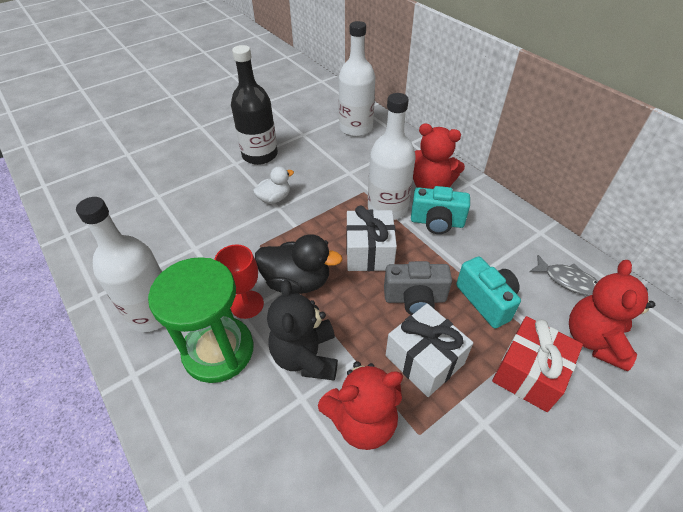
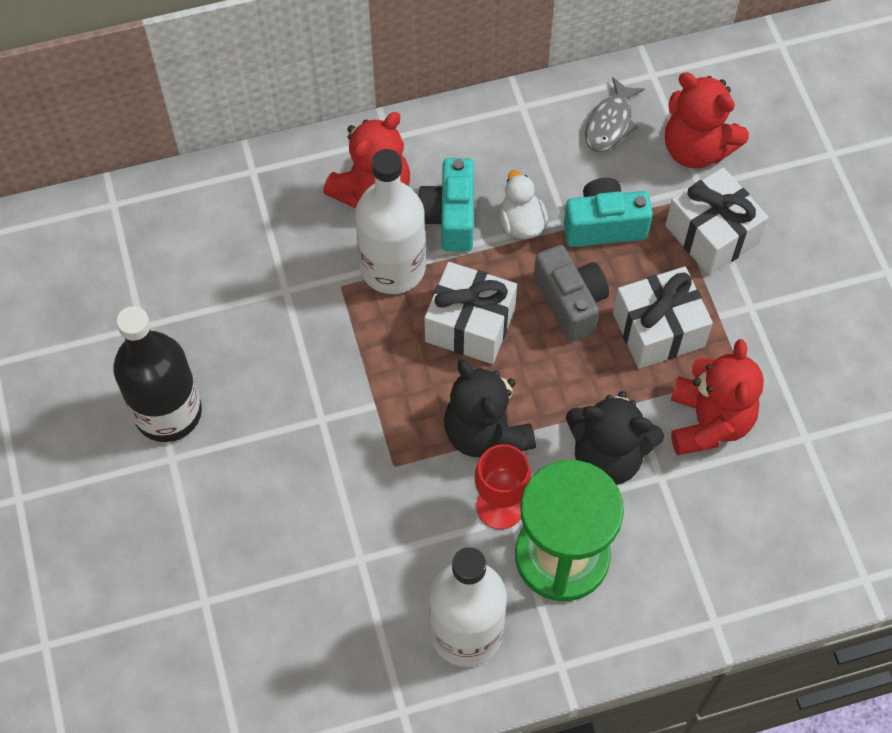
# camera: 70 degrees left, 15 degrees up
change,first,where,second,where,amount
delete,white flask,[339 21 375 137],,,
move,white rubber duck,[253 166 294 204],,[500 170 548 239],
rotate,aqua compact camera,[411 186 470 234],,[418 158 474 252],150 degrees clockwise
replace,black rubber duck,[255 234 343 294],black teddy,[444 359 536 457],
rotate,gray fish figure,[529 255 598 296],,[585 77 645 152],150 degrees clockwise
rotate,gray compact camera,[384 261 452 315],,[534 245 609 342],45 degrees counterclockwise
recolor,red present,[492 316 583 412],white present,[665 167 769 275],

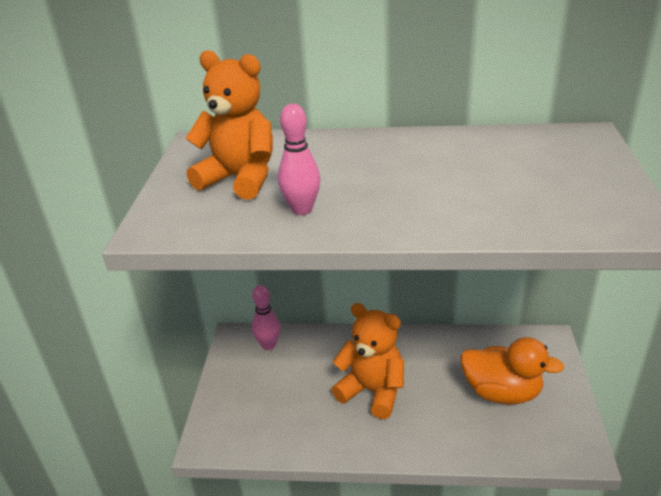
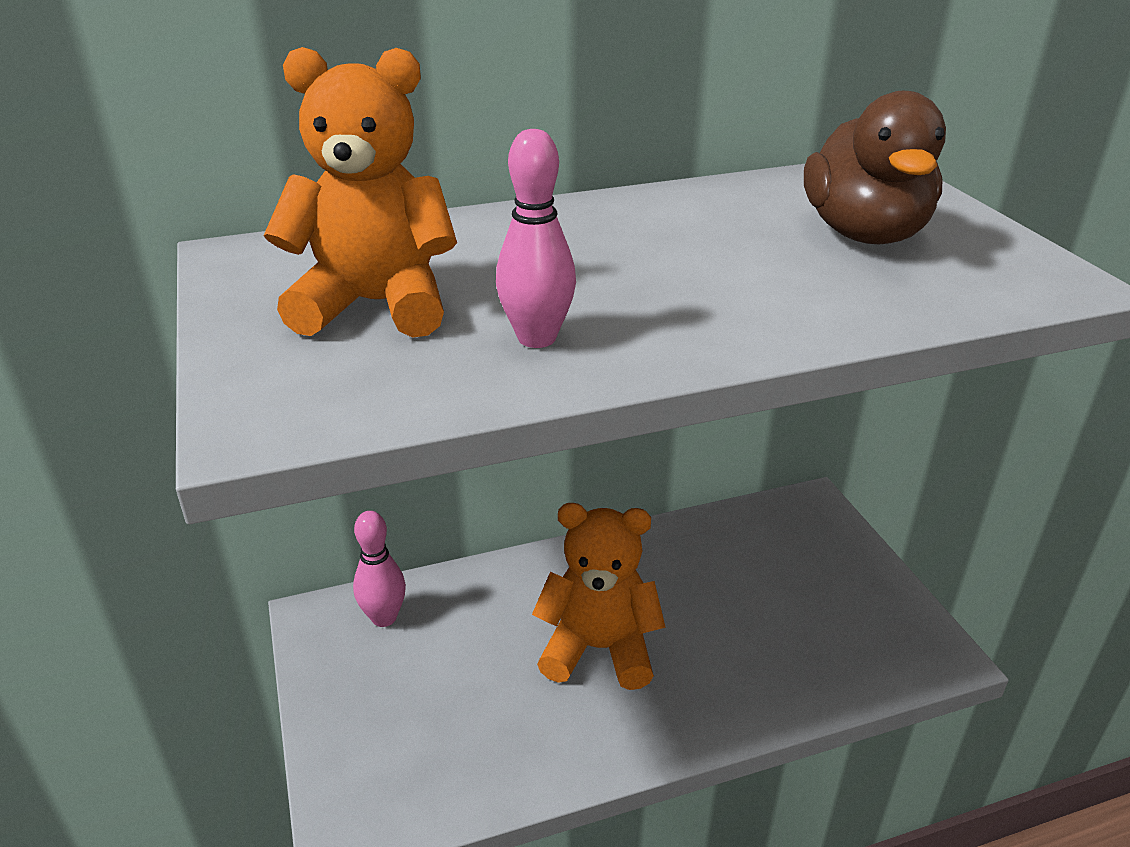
# camera: 25 degrees left, 0 degrees up
change,first,where,second,where,amount
delete,orange-coloured rubber duck,[460 337 565 405],,,
insert,,,russet rubber duck,[804 91 946 244],

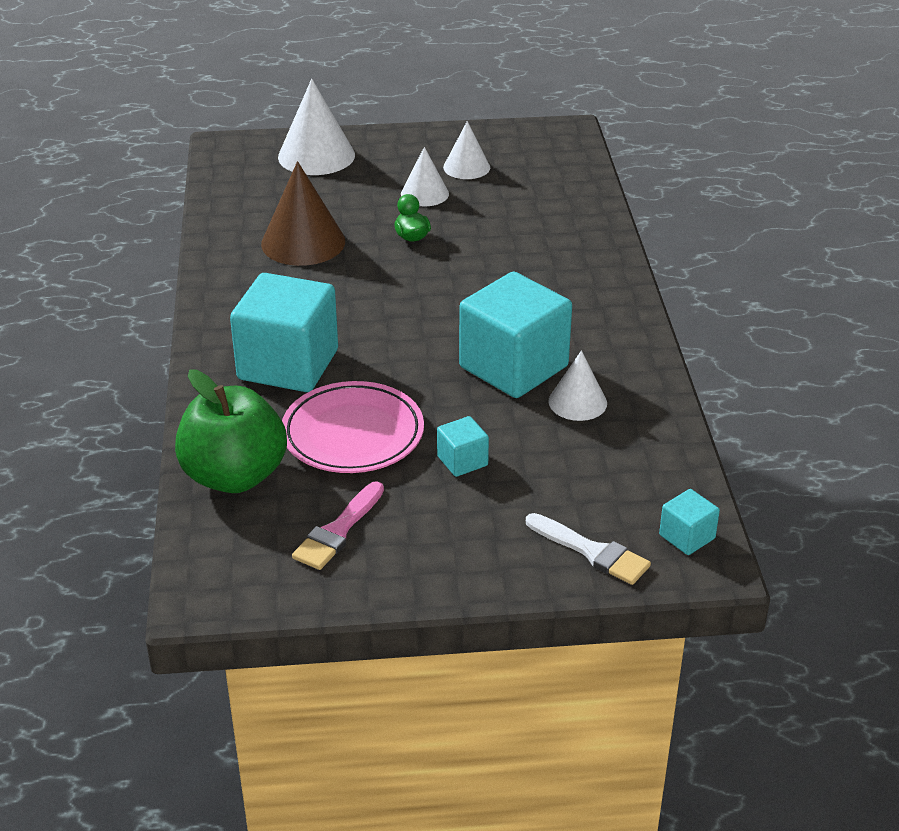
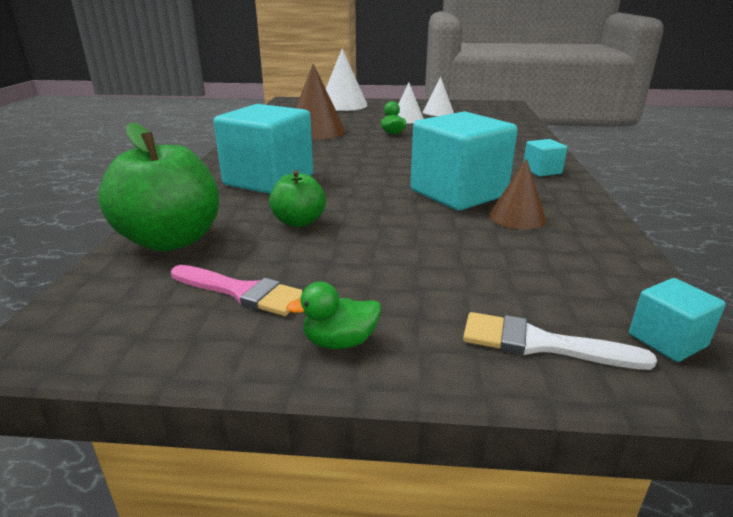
# camera: 10 degrees right, 10 degrees down
change,first,where,second,where,amount
recolor,white cone shape,[548 351 607 421],russet cone shape,[489 158 546 230],
replace,rose-pink plate,[282 381 424 473],green apple,[269 170 326 227],
move,aqua cube,[437 416 489 477],,[523 139 567 177],
rotate,rose-pink paint brush,[292 481 384 570],,[171 265 302 316],105 degrees counterclockwise
rotate,white paint brush,[526 513 651 585],,[463 312 657 370],150 degrees clockwise
insert,,,green rubber duck,[286 281 381 349],

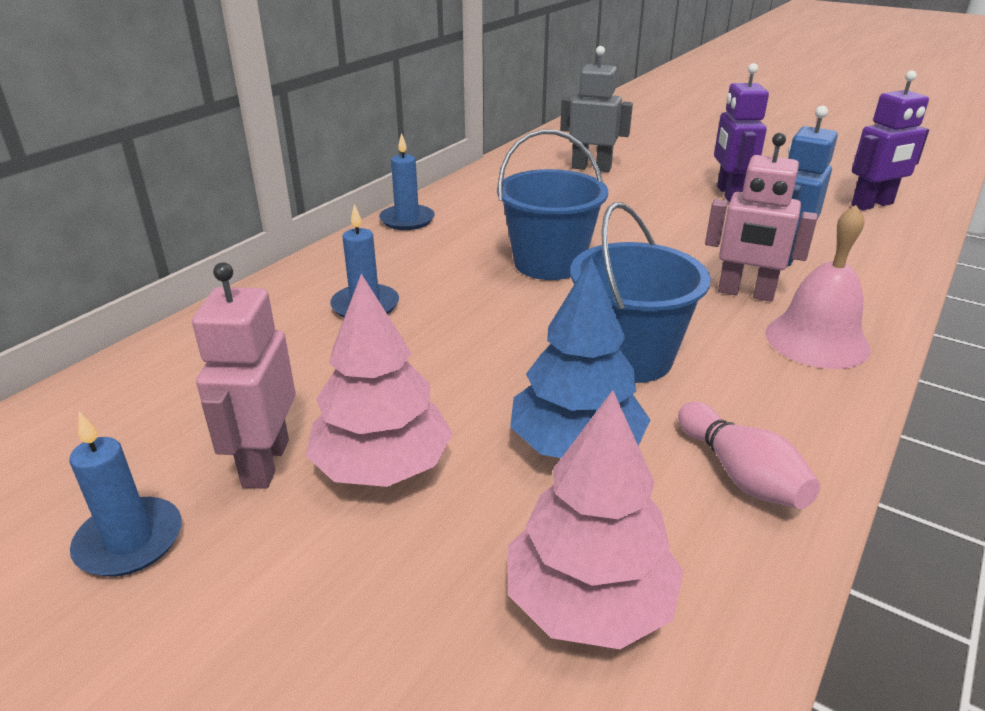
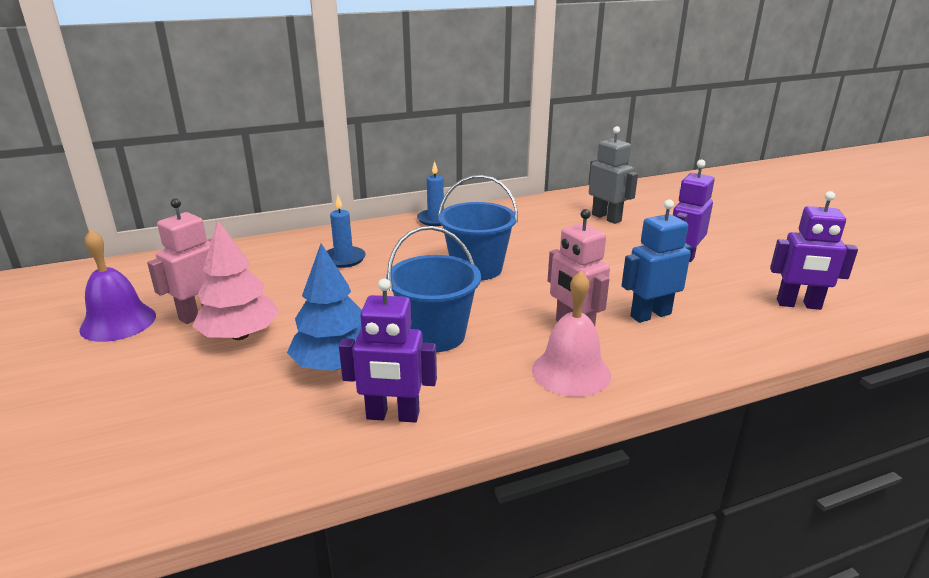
# camera: 35 degrees right, 5 degrees down
change,first,where,second,where,amount
delete,rose-pink toy tree,[507 390 683 649],,,
replace,rose-pink tenpin,[678 402 820 509],violet toy robot,[339 279 437 422],
replace,royal blue pillar candle,[69 412 182 577],violet school bell,[79 229 156 342],

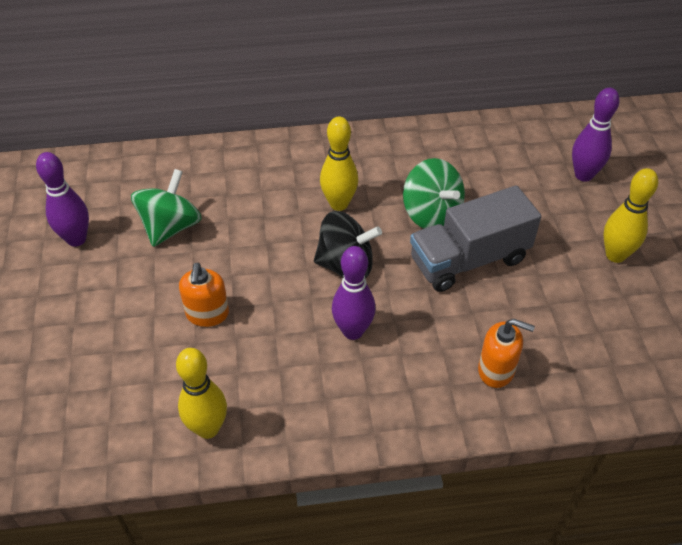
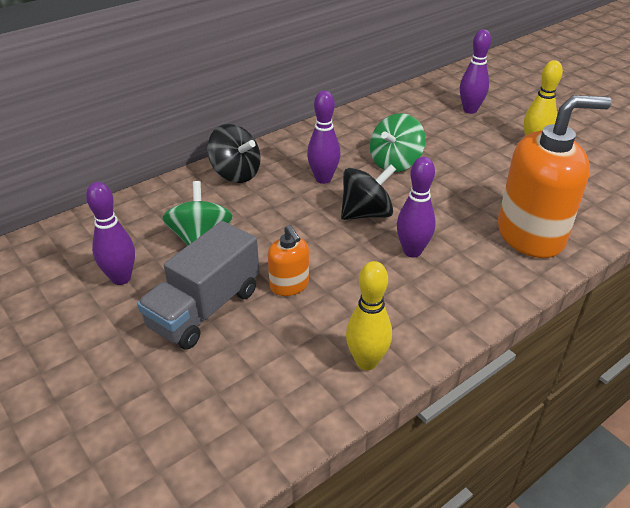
# camera: 30 degrees left, 10 degrees down
change,first,where,second,where,amount
recolor,golden tenpin,[320 117 358 211],violet tenpin,[307 90 340 184],
rotate,green spinning top,[403 158 465 229],,[370 113 426 172],105 degrees clockwise
move,gray truck,[410 185 541 292],,[137 221 260 350],
resize,orange-coloured soap pump,[478 319 535 388],,[498 95 611 258],x2.11
insert,,,black spinning top,[207 124 261 183],

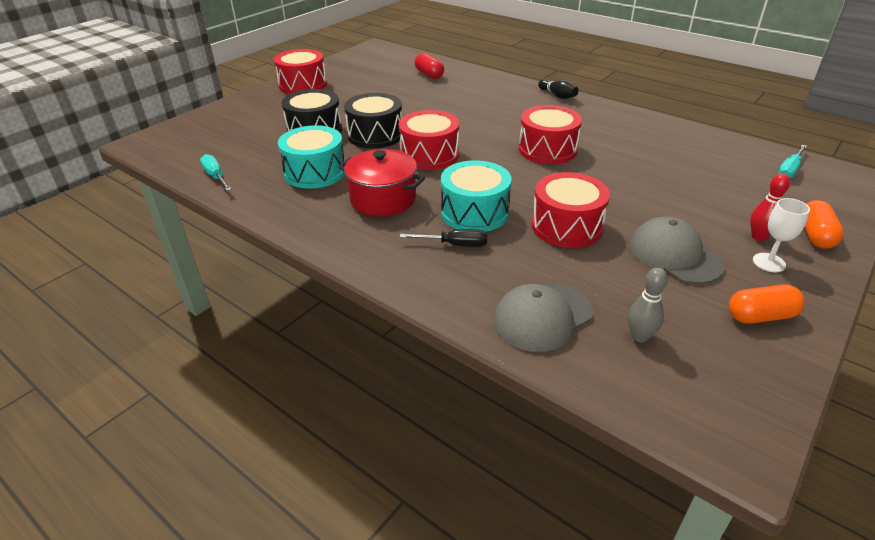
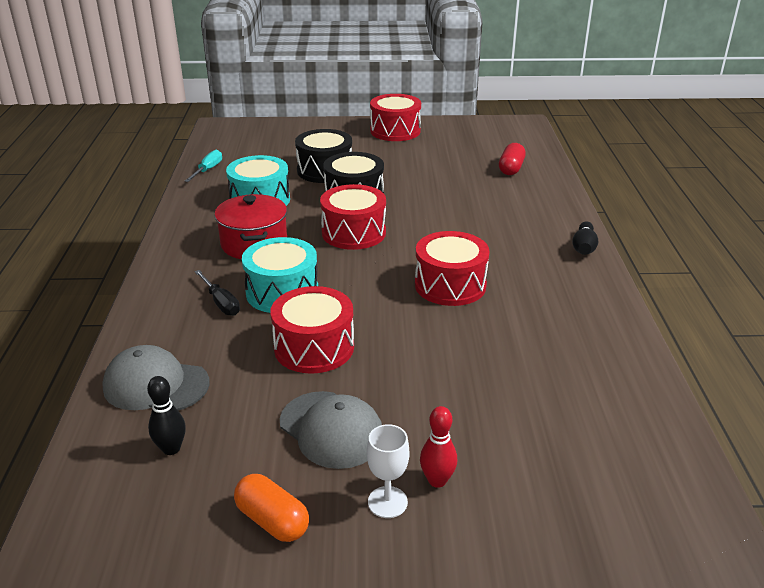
# camera: 50 degrees right, 5 degrees down
change,first,where,second,where,amount
delete,aqua flat screwdriver,[778 145 807 178],,,
delete,orange-coloured pill shape,[804 200 844 249],,,
rotate,gray peaked cap,[630 217 724 284],,[280 391 382 469],120 degrees clockwise
recolor,gray tenpin,[628 268 668 342],black tenpin,[147 376 186 455],

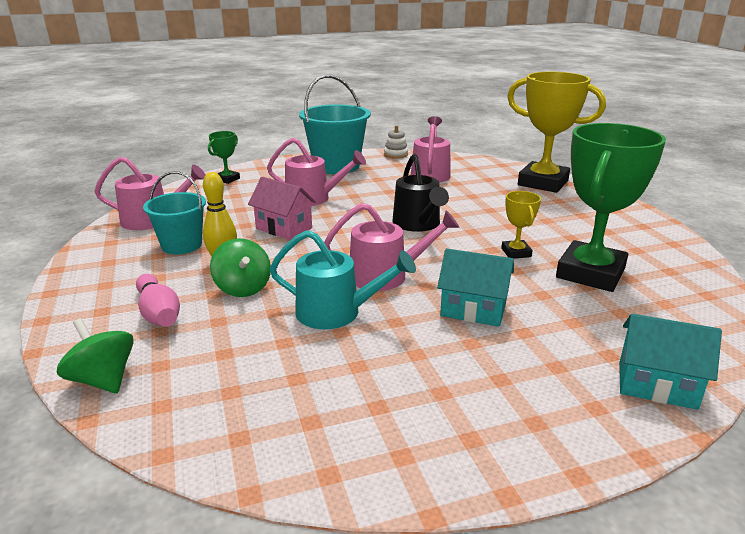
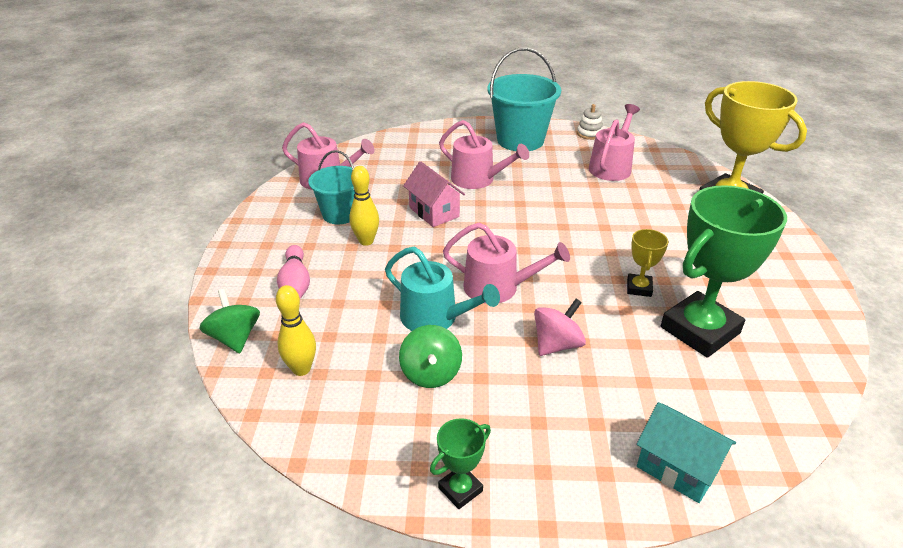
# camera: 20 degrees right, 10 degrees up
change,first,where,second,where,amount
move,green award cup,[208 131 240 184],,[430 418 491 509],
delete,black watering can,[392 154 449 232],,,
move,green spinning top,[210 238 271 297],,[399 325 462 388],
replace,aqua toy house,[437 248 514 327],rose-pink spinning top,[534 299 586 356],
insert,,,golden tenpin,[276 285 316 376],

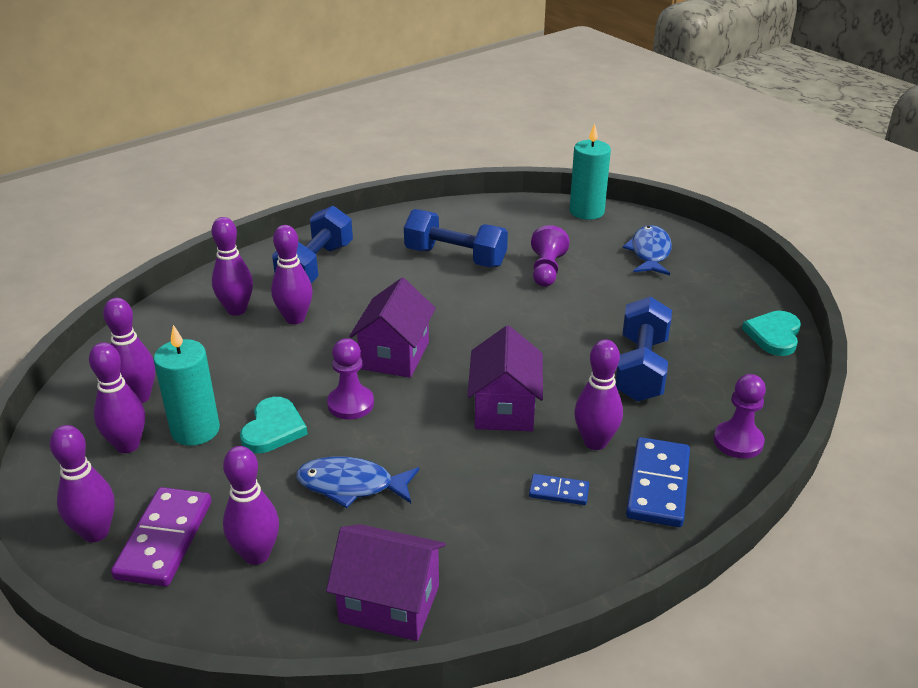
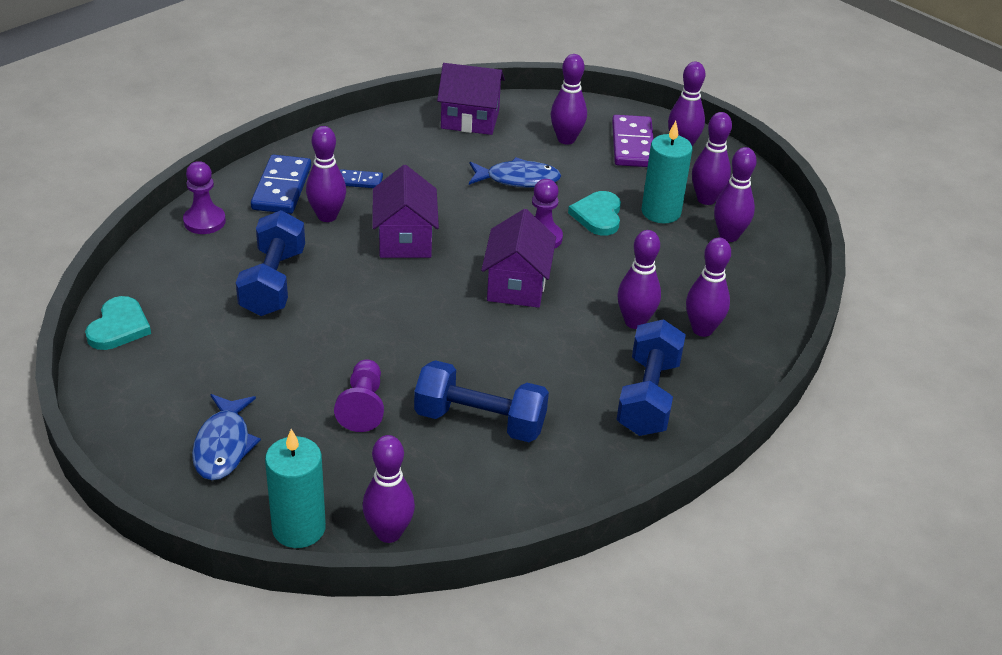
# camera: 170 degrees right, 5 degrees up
change,first,where,second,where,amount
insert,,,violet tenpin,[362 435 415 543],

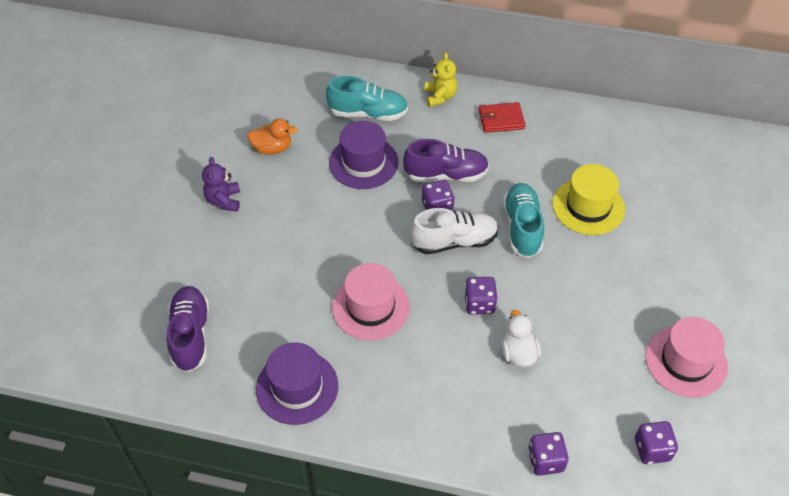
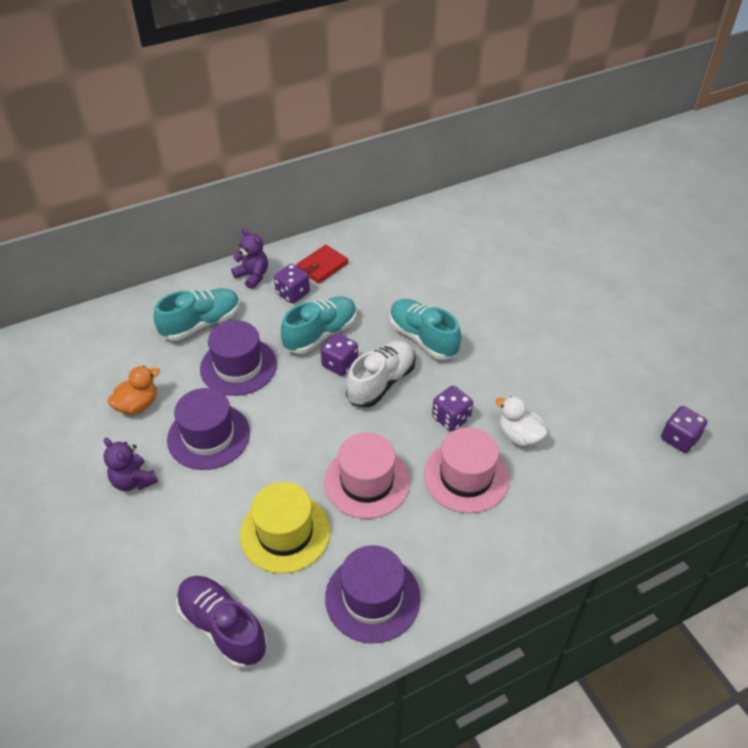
# camera: 40 degrees left, 5 degrees down
change,first,where,second,where,amount
recolor,golden teddy,[424 52 457 107],violet teddy,[231 228 268 289],
recolor,violet sneaker,[403 139 489 182],aqua sneaker,[281 296 357 354],
move,golden hat,[553 164 625 235],,[240 482 330 574],
move,rose-pink hat,[645 317 728 397],,[424 427 509 513],
move,violet game die,[528 432 569 476],,[274 264 310 303],
insert,,,violet hat,[167 388 250 470],

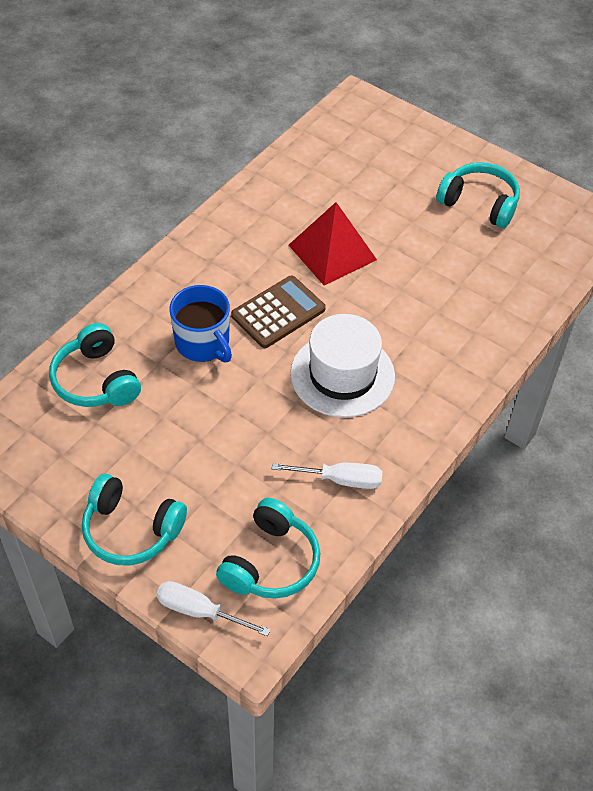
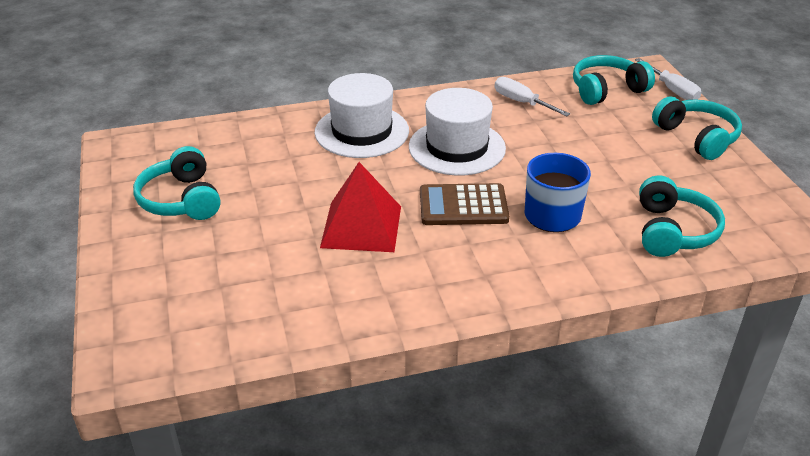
# camera: 140 degrees left, 15 degrees down
change,first,where,second,where,amount
insert,,,white hat,[315 73 409 158],

